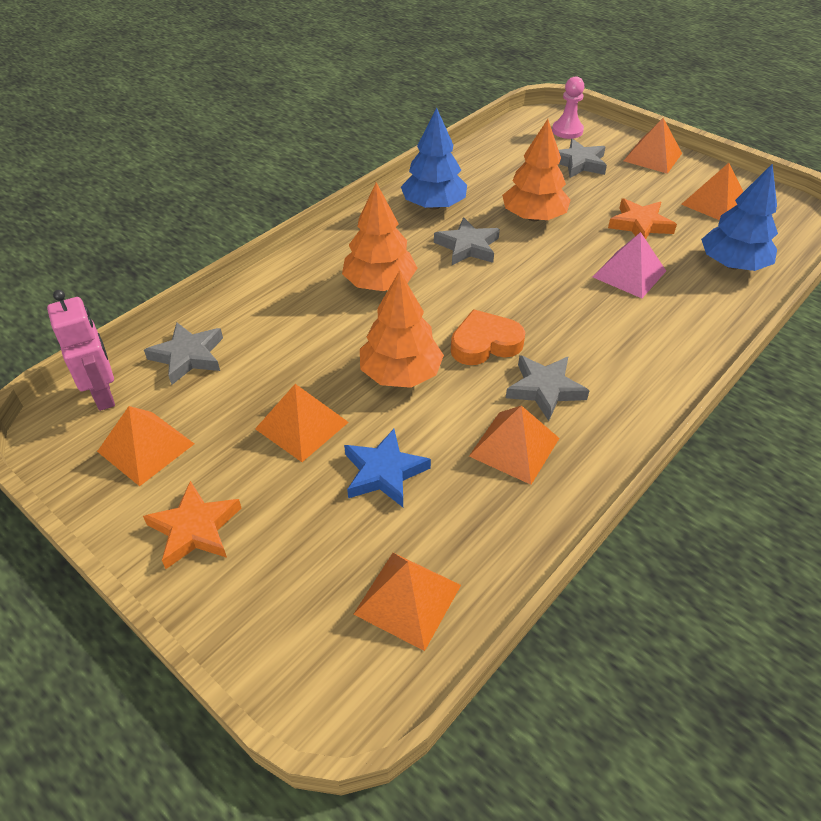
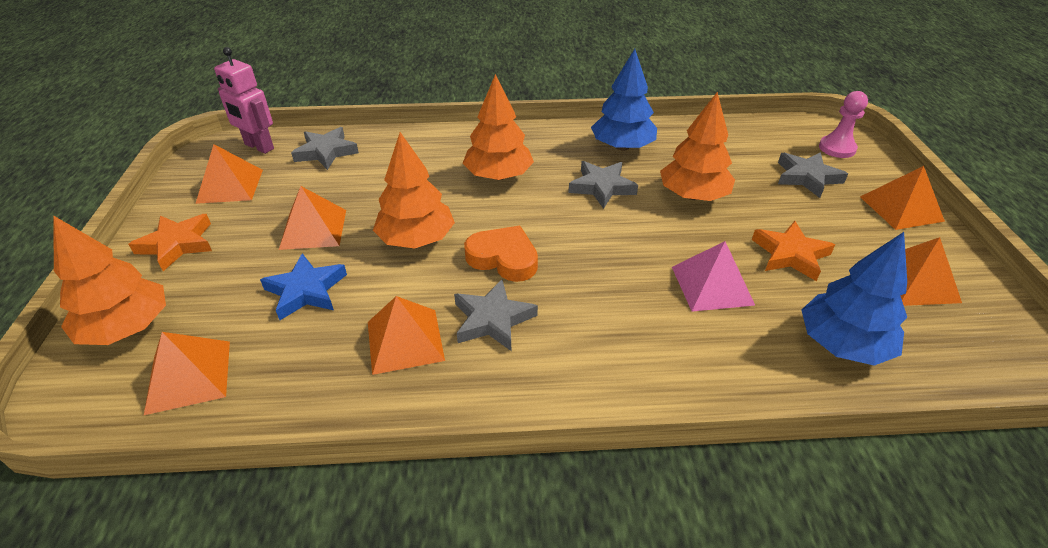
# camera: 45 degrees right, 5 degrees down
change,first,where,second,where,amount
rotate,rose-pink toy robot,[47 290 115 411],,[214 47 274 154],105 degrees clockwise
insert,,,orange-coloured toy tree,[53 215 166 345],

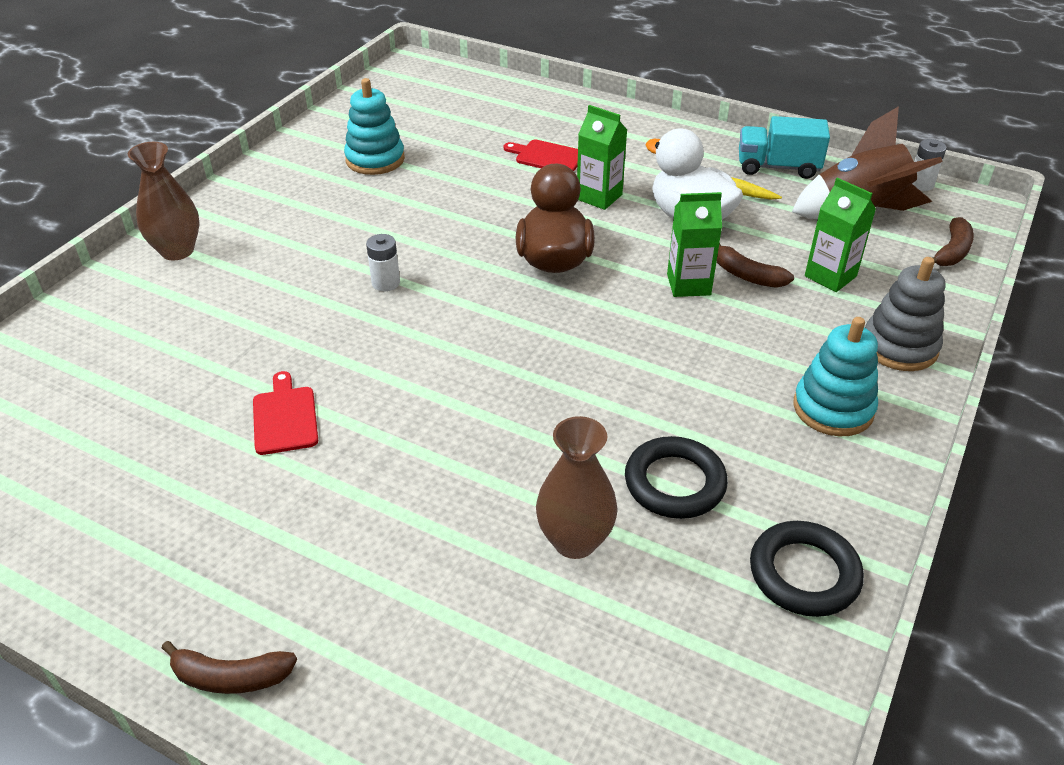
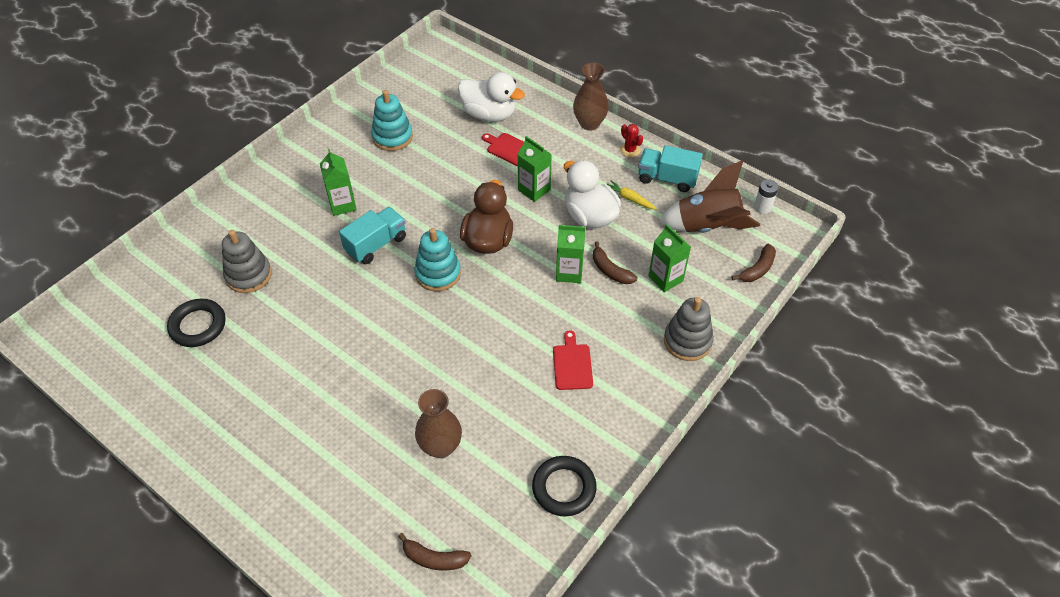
# camera: 10 degrees right, 10 degrees up
change,first,where,second,where,amount
move,russet flower vase,[128 142 200 261],,[573 63 609 131],
replace,white AA battery,[366 234 400 291],aqua truck,[339 207 406 264],
move,aqua ring stacker,[793 317 878 436],,[414 228 461 291],
move,red bread board,[253 371 318 455],,[553 330 593 390],
move,black ring,[625 436 728 519],,[167 299 226 347],
move,russet toy banana,[162 641 297 694],,[398 533 472 570],
insert,,,white rubber duck,[458 72 525 122],
insert,,,red prickly plant,[620 124 643 157],
insert,,,green juice carton,[320 149 357 216],
insert,,,gray ring stacker,[222 230 272 293],

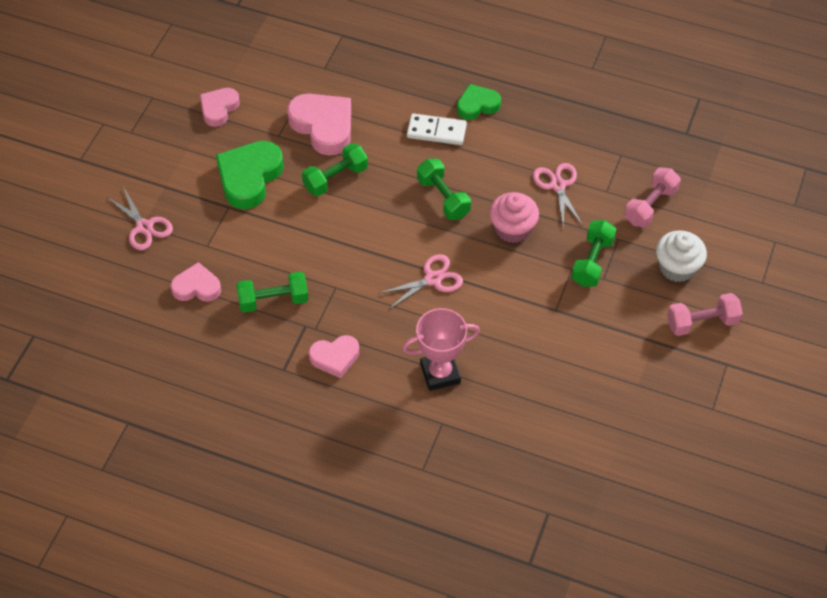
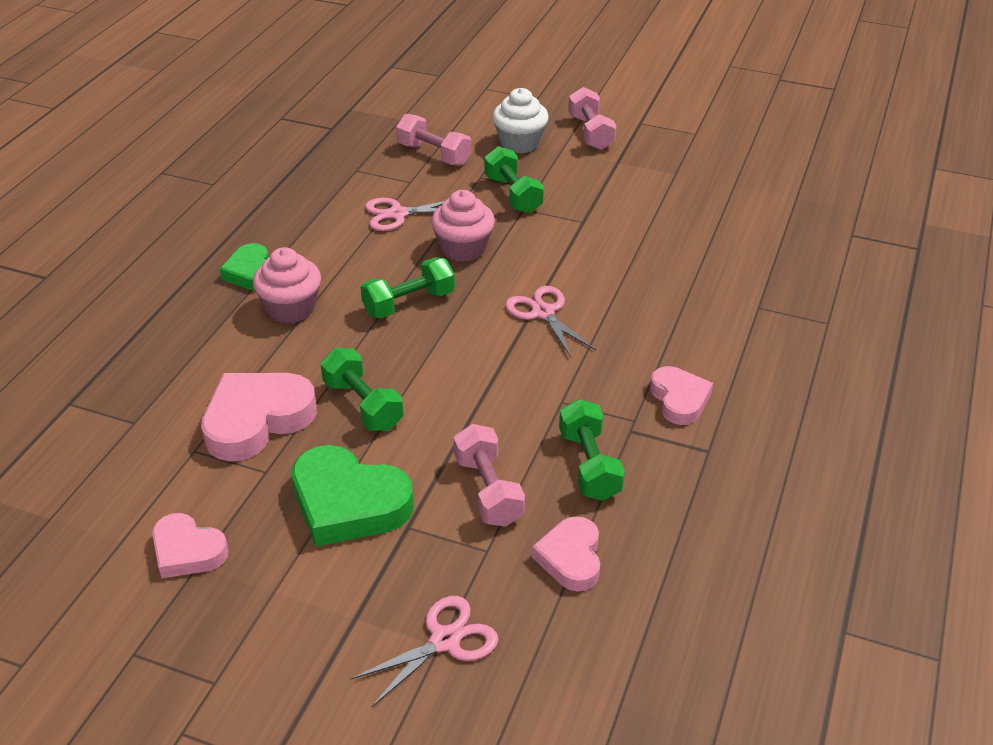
# camera: 90 degrees left, 15 degrees down
change,first,where,second,where,amount
replace,white domino,[407 113 467 145],rose-pink cupcake,[253 247 321 323],
rotate,green dumbbell,[571 220 616 287],,[484 146 544 213],45 degrees clockwise
delete,rose-pink award cup,[402 308 480 391],,,
insert,,,rose-pink dumbbell,[454 424 525 527],

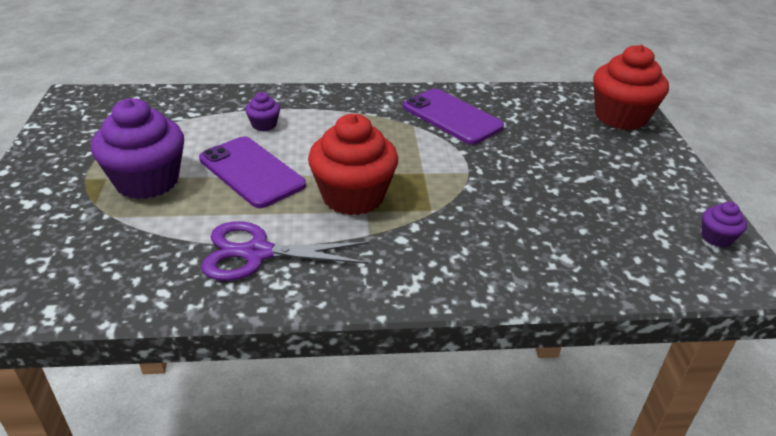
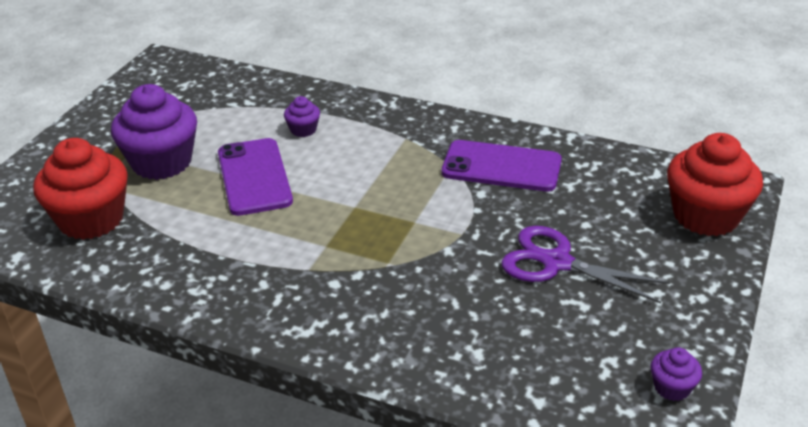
# camera: 30 degrees right, 0 degrees up
change,first,where,second,where,amount
rotate,violet mobile phone,[403 89 504 145],,[442 140 562 192],60 degrees counterclockwise
move,red cupcake,[308 114 398 215],,[33 138 128 240],
move,violet pair of scissors,[201 221 369 281],,[501 226 670 303],

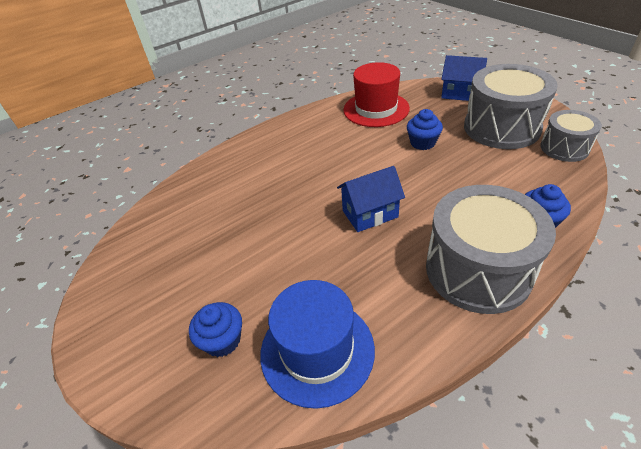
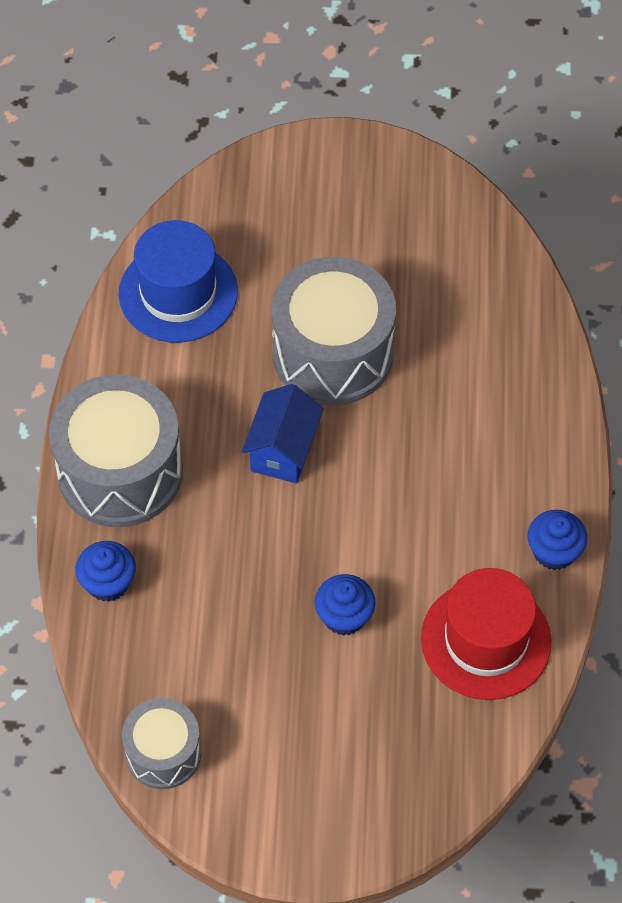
# camera: 125 degrees right, 15 degrees up
change,first,where,second,where,amount
delete,royal blue toy house,[441 55 487 101],,,
move,gray drum,[464 64 558 149],,[271 257 396 405],
move,royal blue cupcake,[189 302 242 357],,[527 510 587 570],

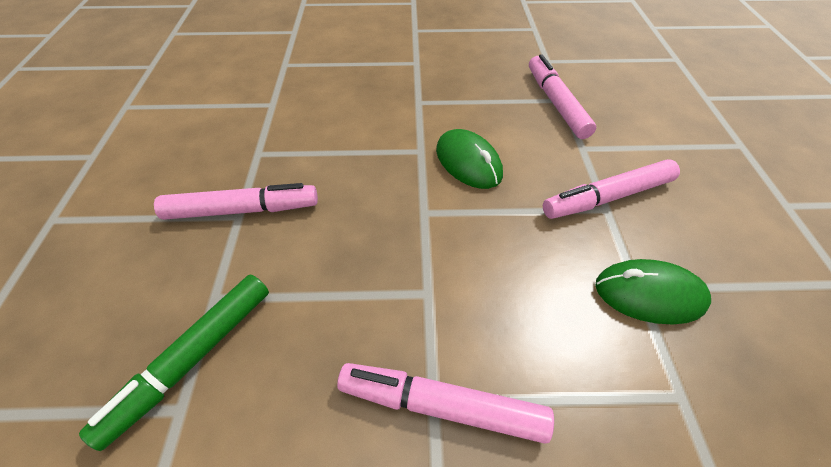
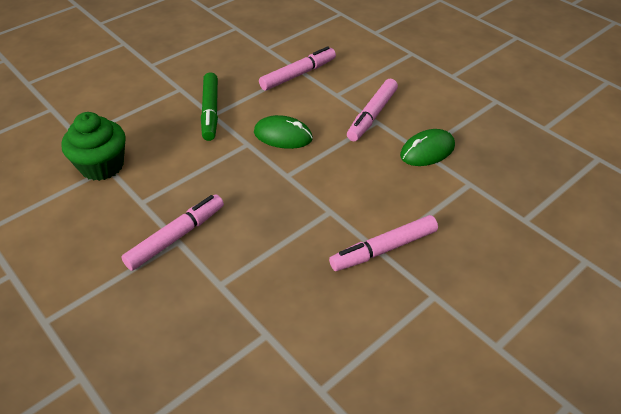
# camera: 40 degrees left, 5 degrees down
change,first,where,second,where,amount
rotate,rose-pink marker pen,[529 54 596 139],,[259 46 336 91],105 degrees clockwise
move,green marker pen,[79 274 269 451],,[201 72 218 141],
insert,,,green cupcake,[61 112 126 181],

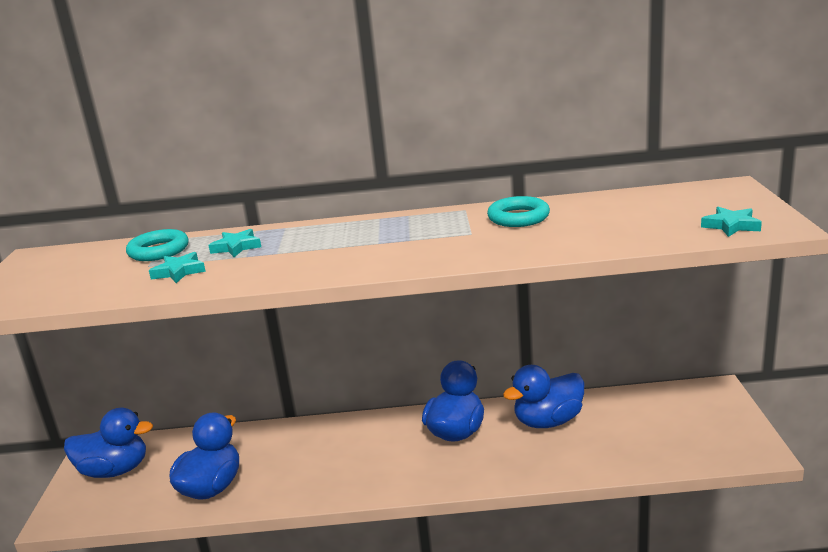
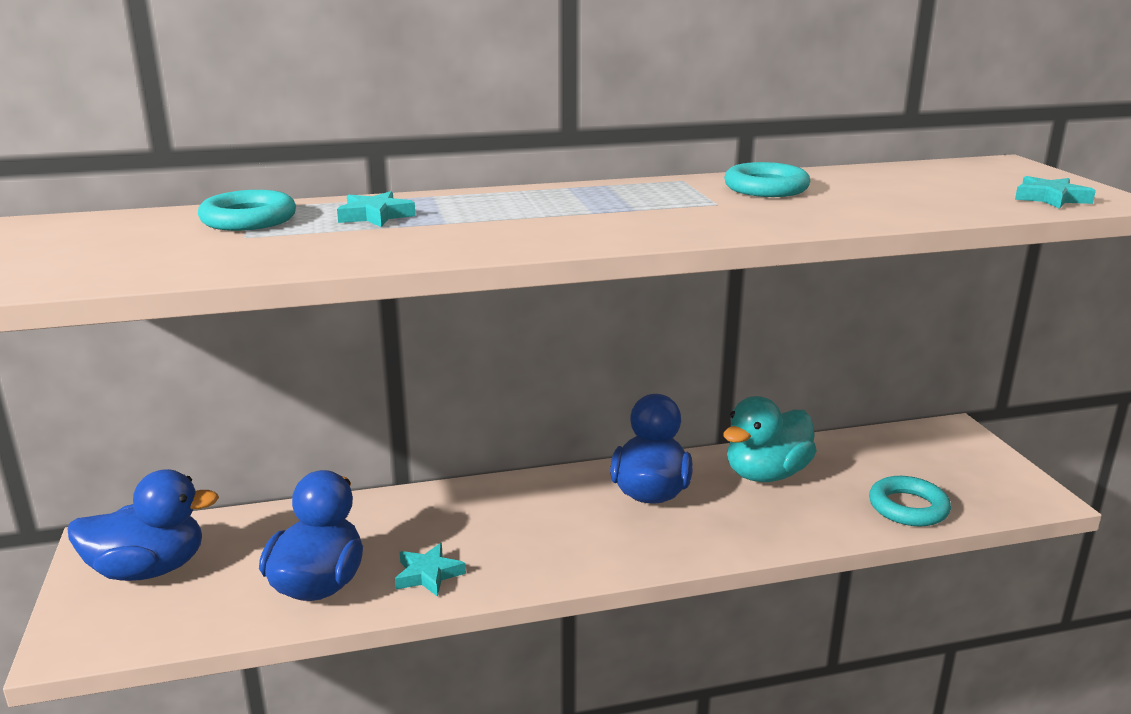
# camera: 15 degrees left, 0 degrees up
change,first,where,second,where,amount
move,aqua star shape,[149 252 206 283],,[395 543 466 597],
recolor,royal blue rubber duck,[503 365 584 428],aqua rubber duck,[723 396 817 482],
insert,,,aqua ring,[869 476 951 526],

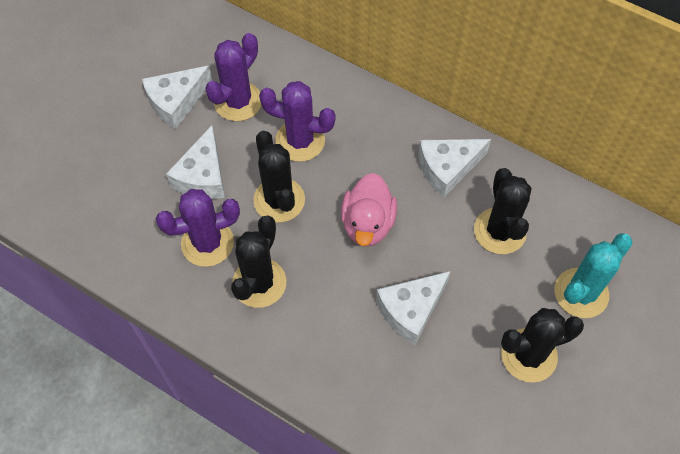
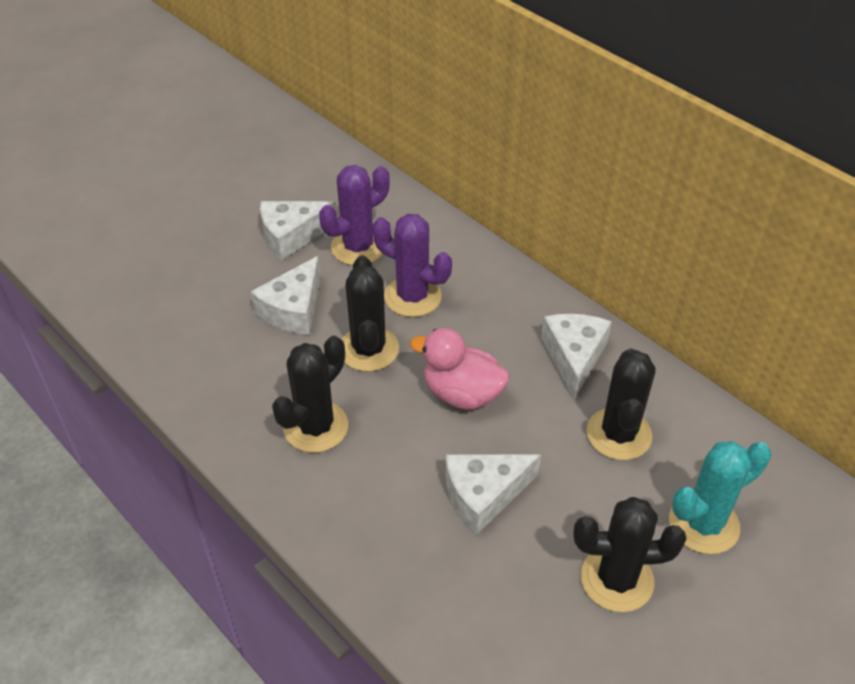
# camera: 15 degrees right, 15 degrees down
change,first,where,second,where,amount
rotate,white cheese wedge,[418 139 491 198],,[541 314 612 399],105 degrees clockwise
rotate,rose-pink rubber duck,[341 173 397 246],,[410 328 510 409],90 degrees clockwise
delete,violet prickly plant,[156 189 240 267],,,

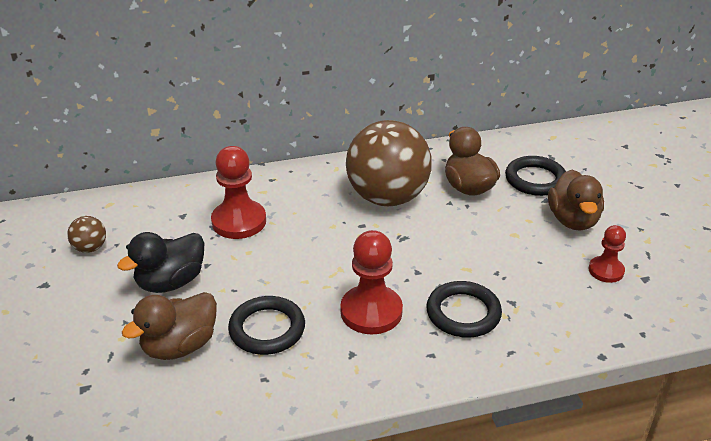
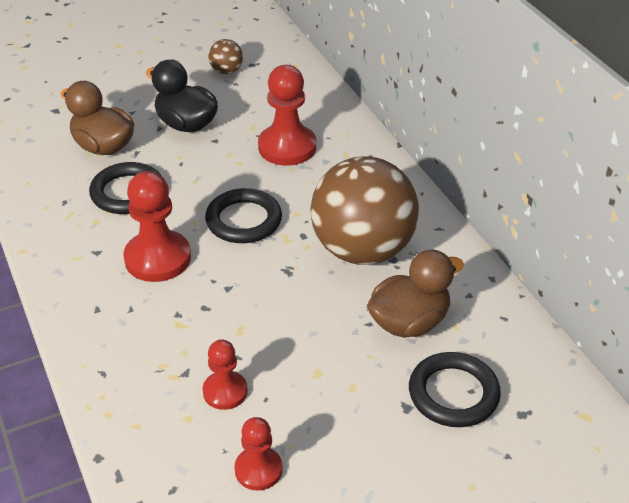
# camera: 80 degrees right, 5 degrees up
change,first,where,second,where,amount
delete,russet rubber duck,[548 170 604 231],,,
move,black ring,[426 281 502 338],,[205 188 282 243],
insert,,,red chess pawn,[203 340 248 410],

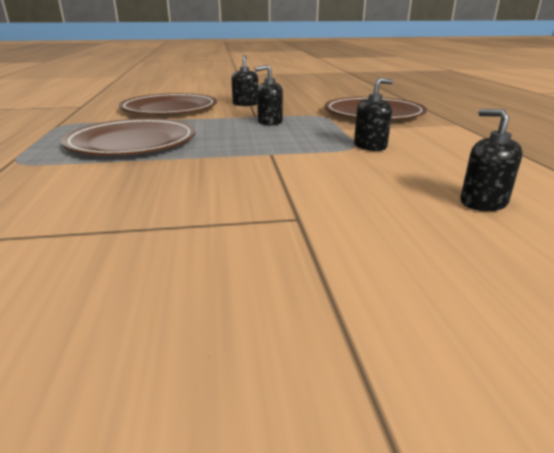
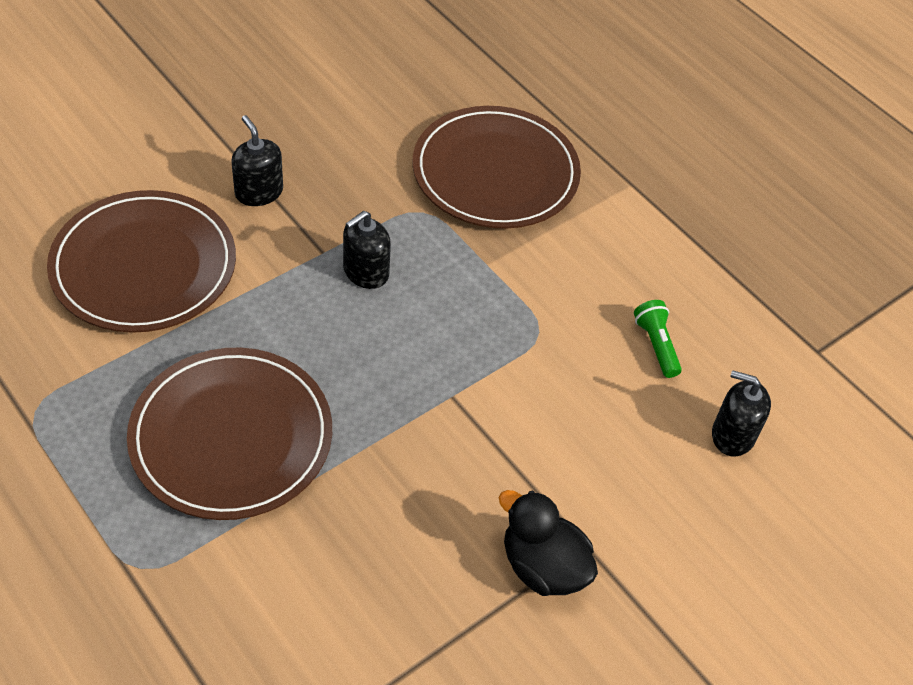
# camera: 35 degrees left, 25 degrees up
change,first,where,second,where,amount
delete,black soap pump,[354 78 393 151],,,
insert,,,green pocket torch,[634 300 682 378],
insert,,,black rubber duck,[499 490 598 596],

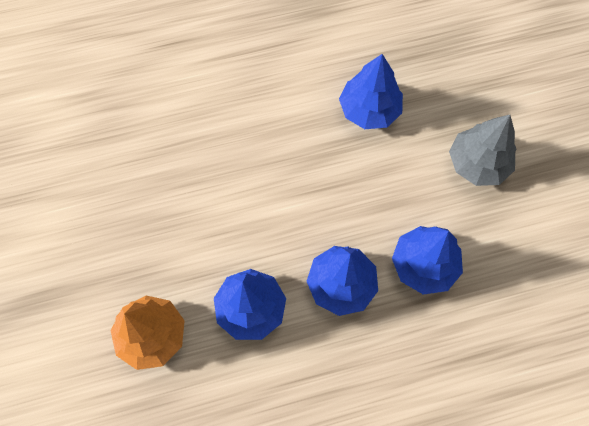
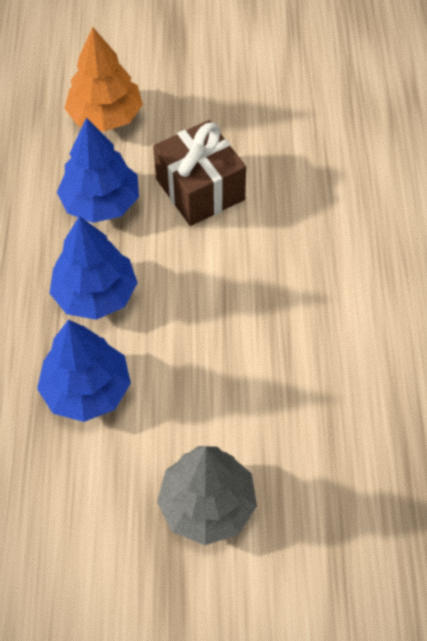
# camera: 105 degrees right, 10 degrees down
change,first,where,second,where,amount
delete,royal blue toy tree,[339 54 403 129],,,
insert,,,russet present,[153 120 246 226],

